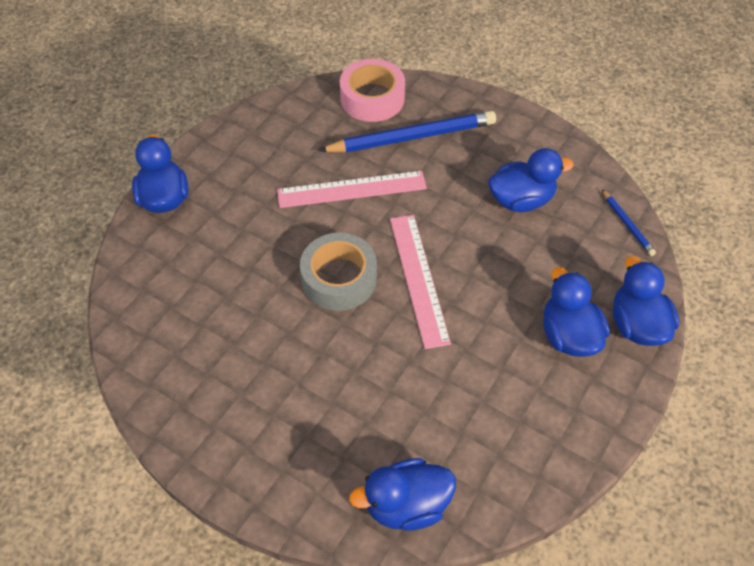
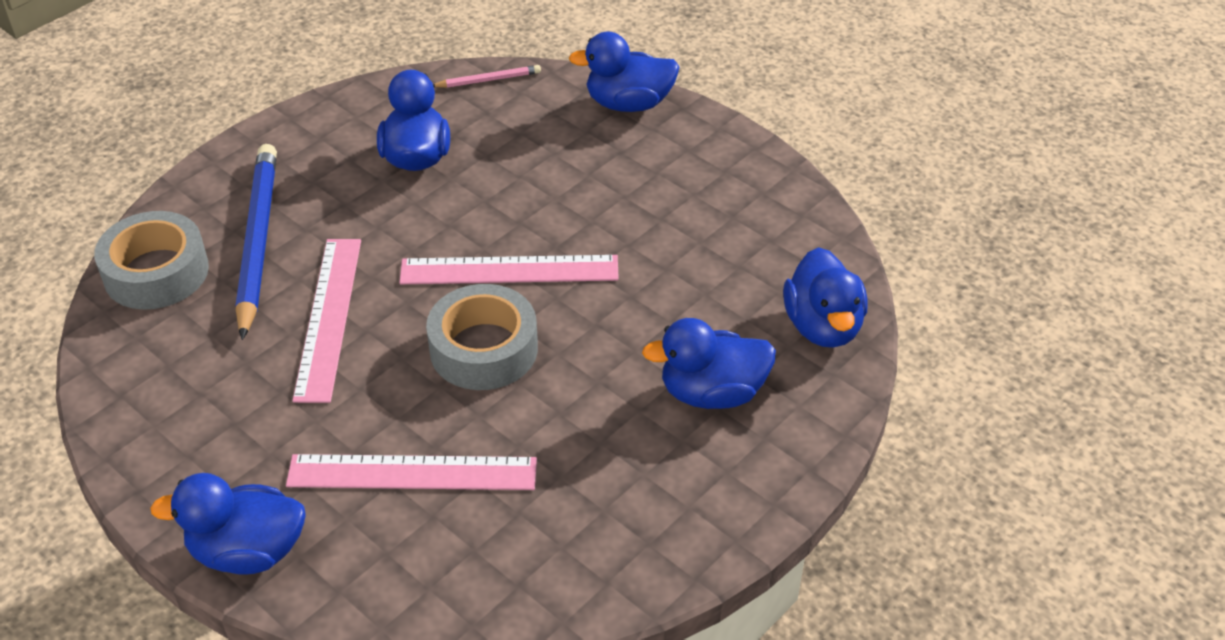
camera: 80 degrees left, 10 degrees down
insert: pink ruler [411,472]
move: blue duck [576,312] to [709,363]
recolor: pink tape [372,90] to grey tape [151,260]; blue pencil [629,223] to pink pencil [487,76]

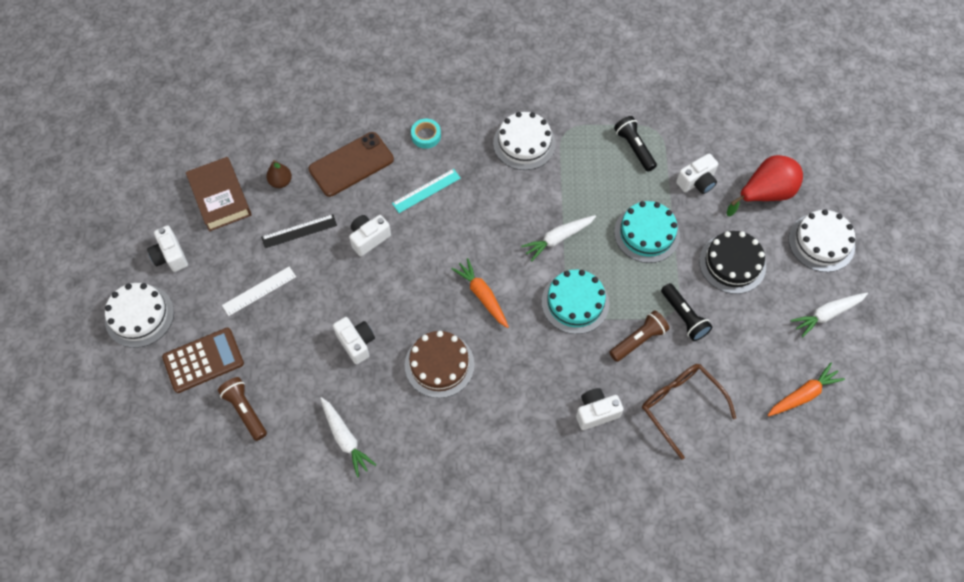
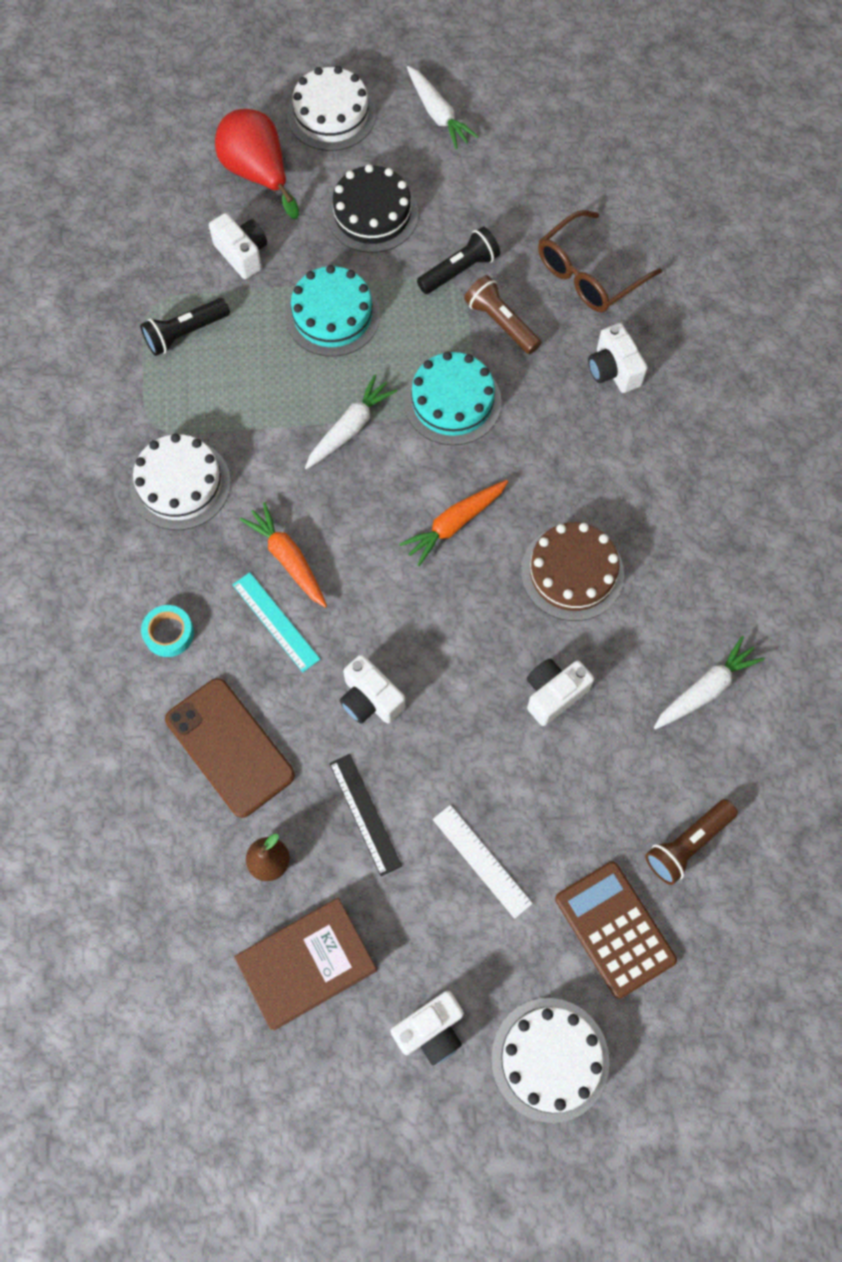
camera: 95 degrees left, 5 degrees up
move: orange carrot [806,389] to [283,555]
rotate: white carrot [558,238] = [351,421] 105 degrees counterclockwise

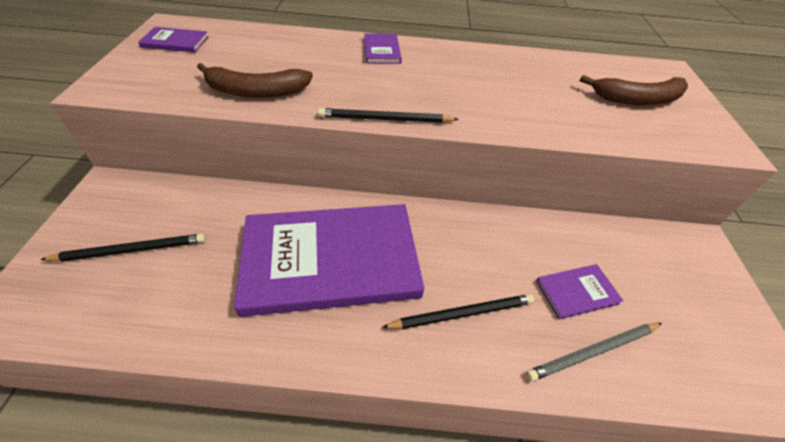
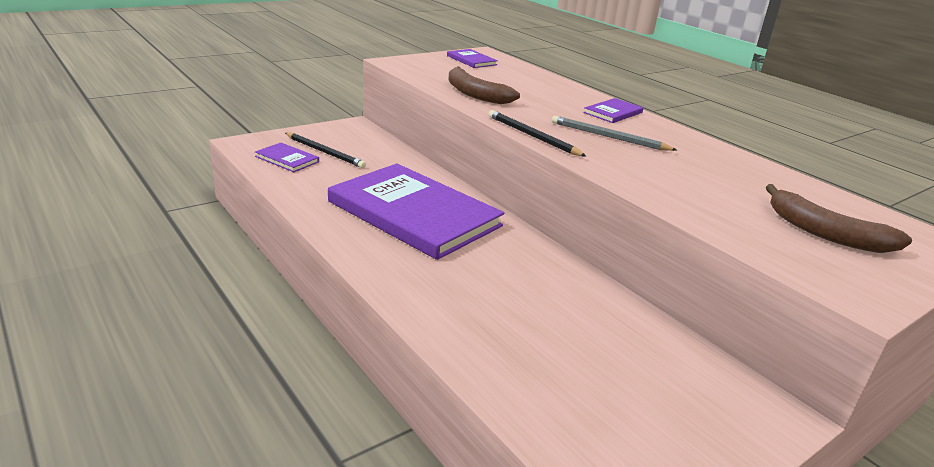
camera: 50 degrees right, 20 degrees down
delete: black pencil [458,311]
move: grey pencil [594,352] to [614,133]; purple book [579,292] to [287,157]

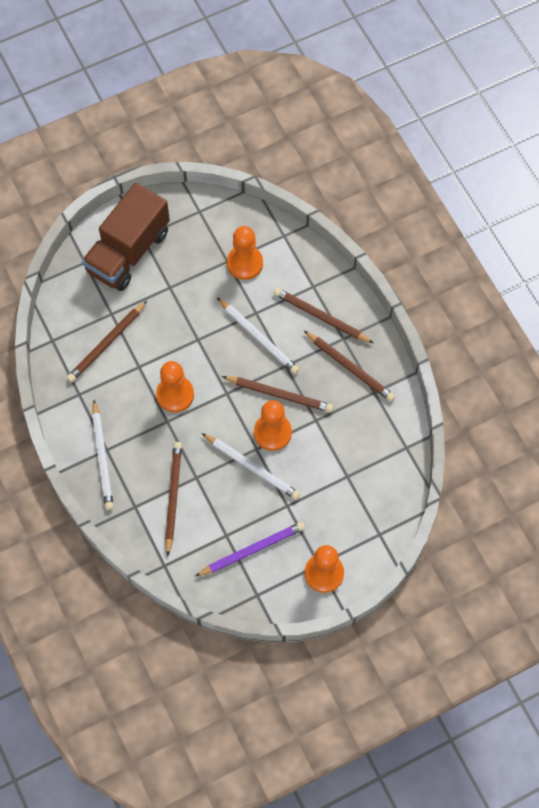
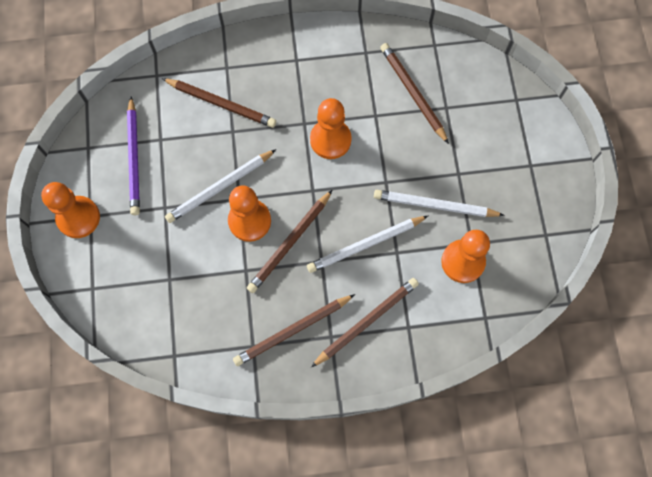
camera: 110 degrees right, 5 degrees up
delete: brown truck [126,237]
move: white pencil [103,455] to [439,203]

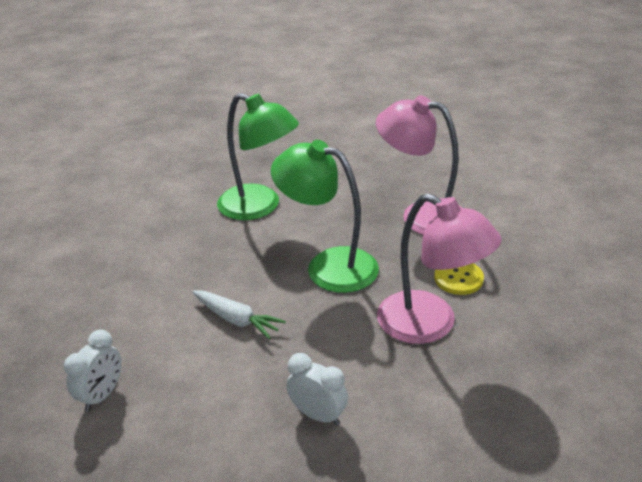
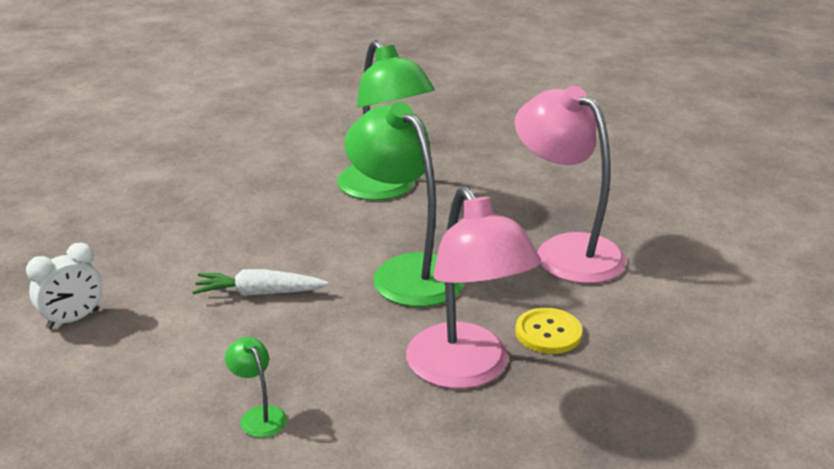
camera: 25 degrees right, 5 degrees down
replace: white clock [317,389] to green lamp [256,387]
rotate: white carrot [239,315] = [260,282] 120 degrees clockwise

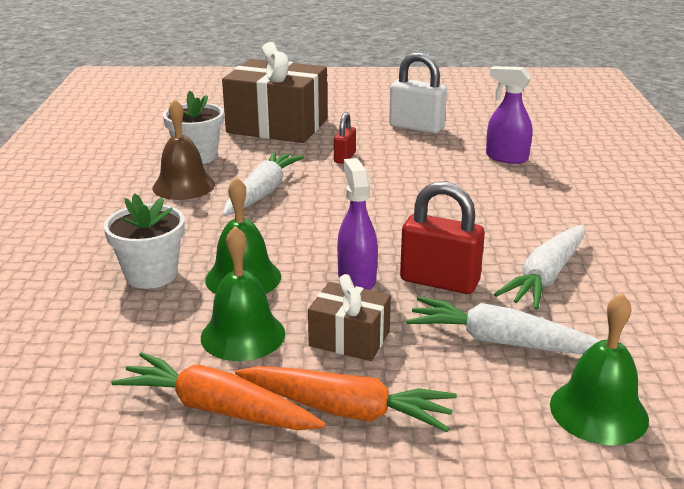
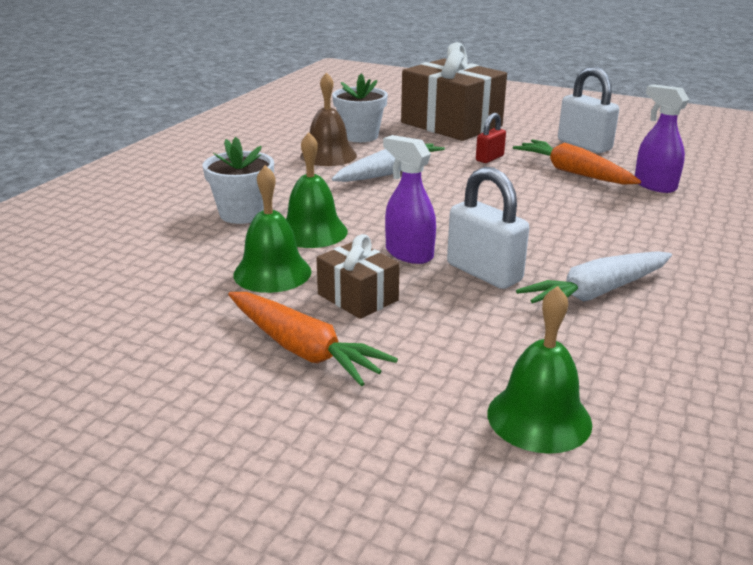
camera: 25 degrees right, 0 degrees up
delete: white carrot [503,325]
move: orange carrot [218,391] to [577,162]
recolor: red padlock [442,238] to white padlock [488,228]
rotate: purple spray bottle [357,224] = [409,199] 60 degrees counterclockwise

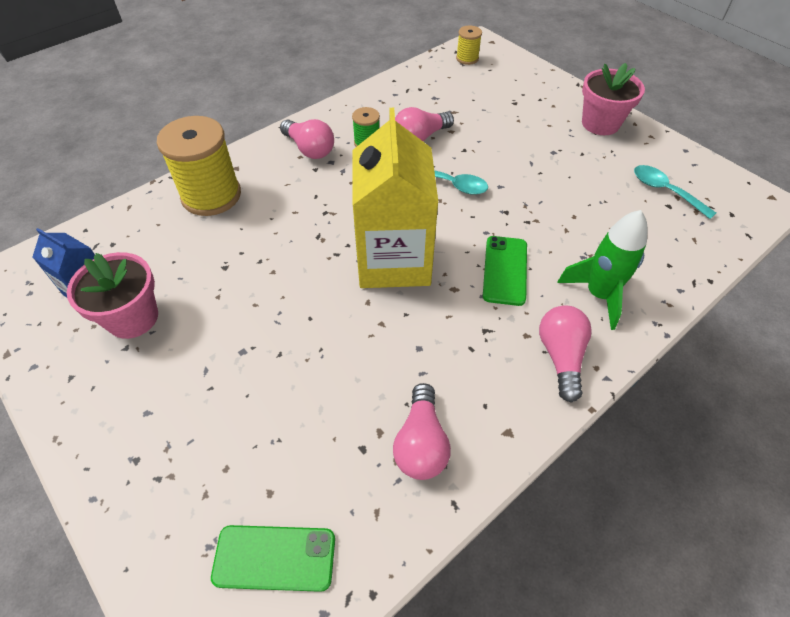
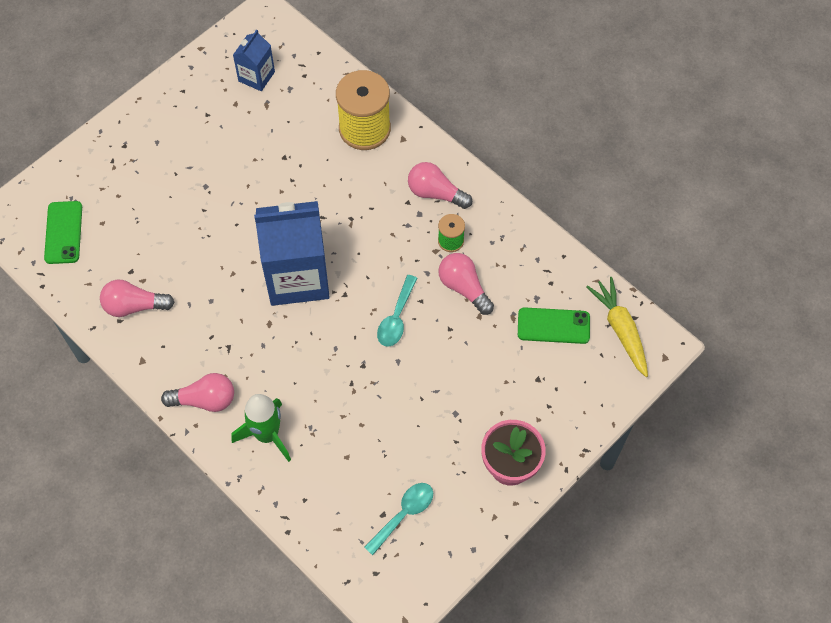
camera: 85 degrees right, 10 degrees up
delete: pink flower pot [112,295]
move: green phone [505,271] to [554,325]
replace: yellow spool [469,45] to yellow carrot [617,327]
recolor: yellow carton [396,198] to blue carton [292,253]
rotate: pink light bulb [307,139] = [440,185] 75 degrees clockwise

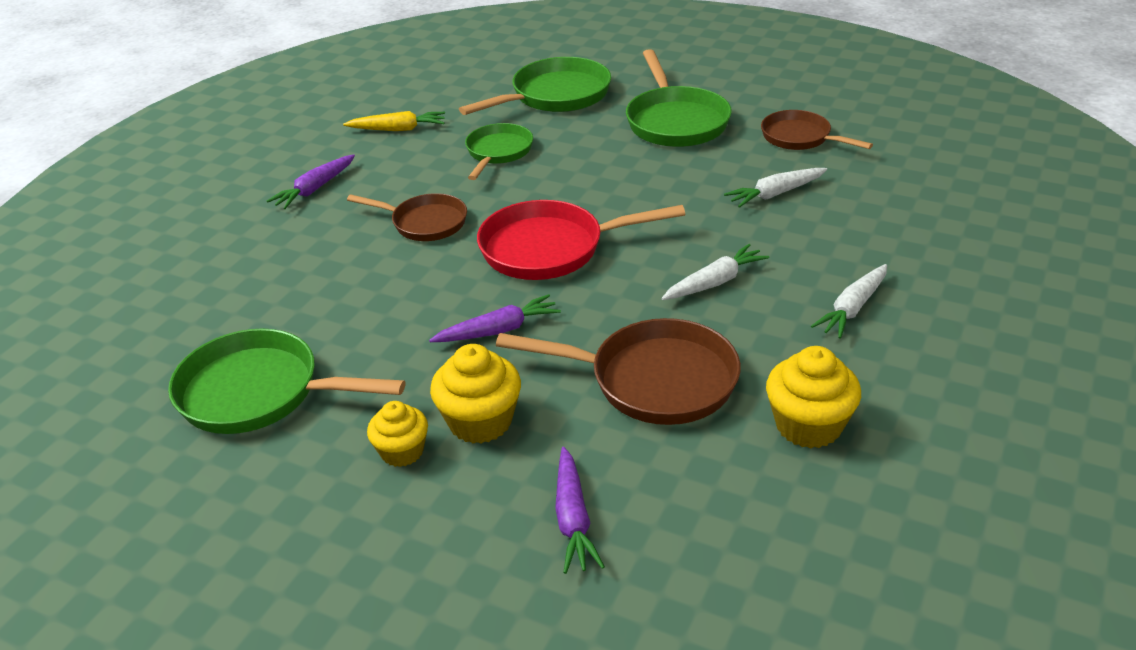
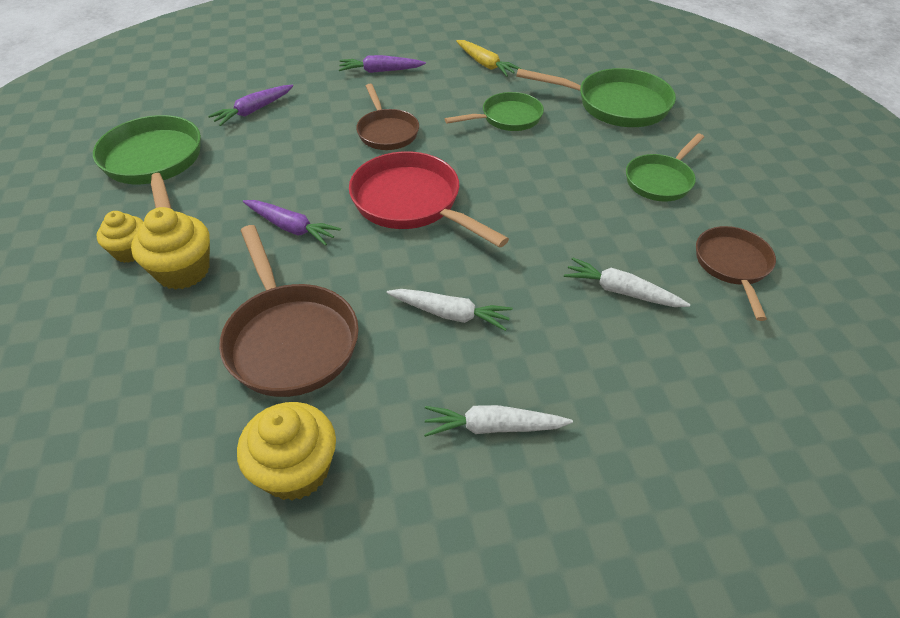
camera: 50 degrees right, 10 degrees up
move: purple carrot [580,510] to [250,105]
resize: green pan [679,98] = [665,168] x0.64

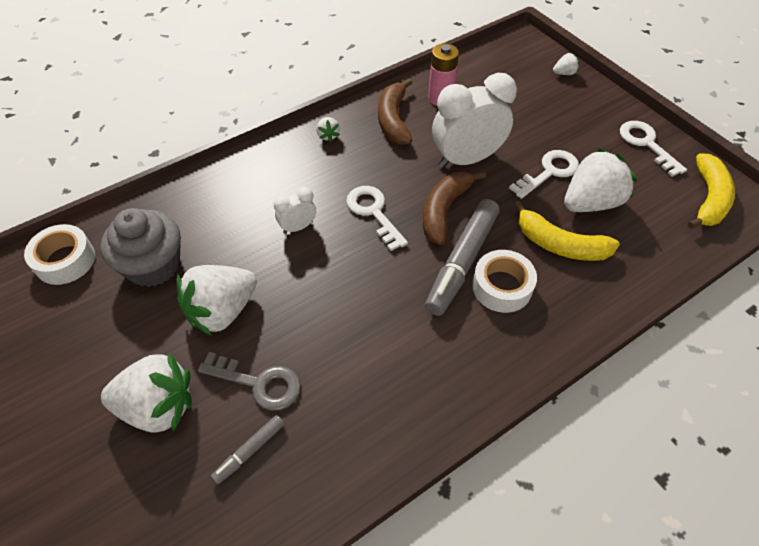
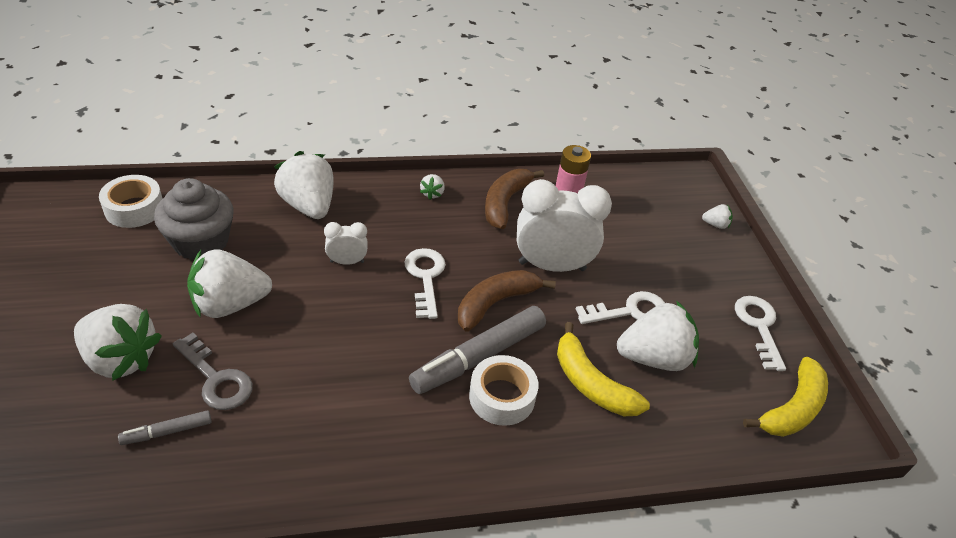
camera: 20 degrees right, 10 degrees down
insert: white strawberry [304,185]

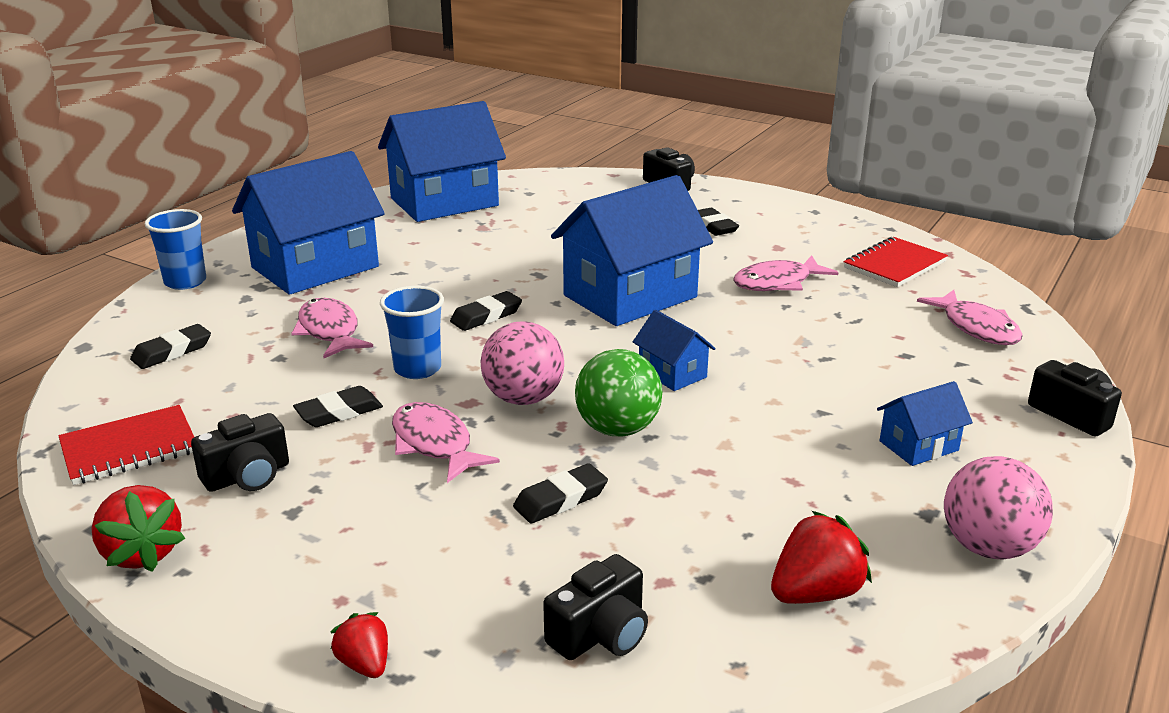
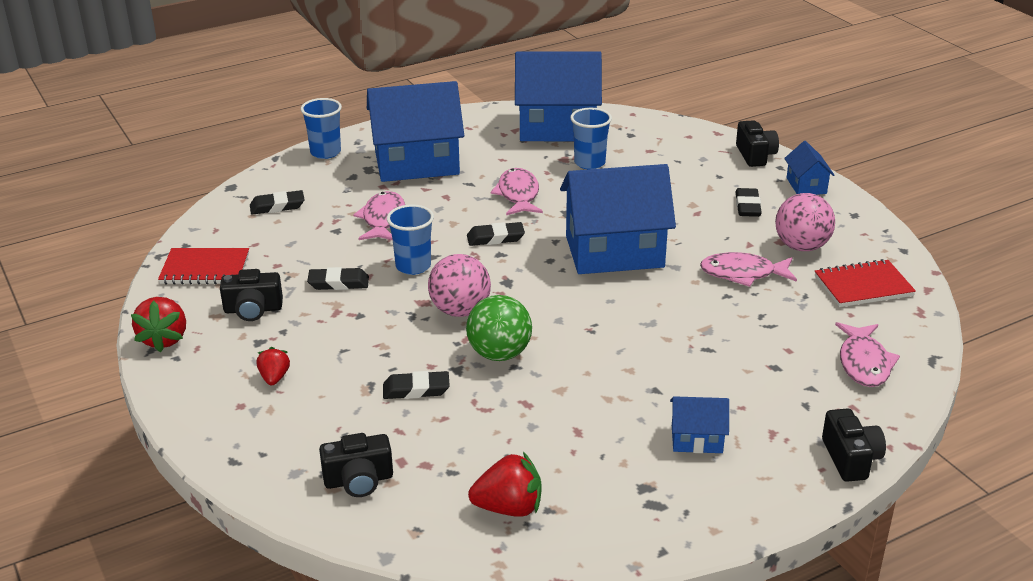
camera: 30 degrees right, 5 degrees up
insert: blue cup [591,138]
move: red strawberry [359,645] to [273,366]; pink fish [446,442] to [517,191]; blue house [674,350] to [809,168]; pink ball [998,508] to [805,222]

